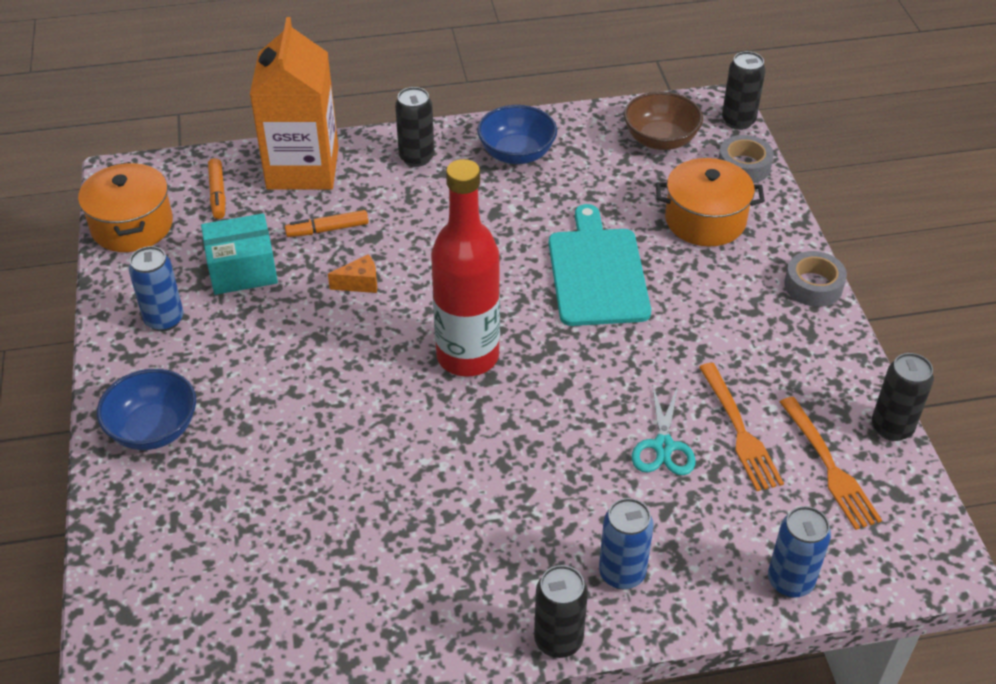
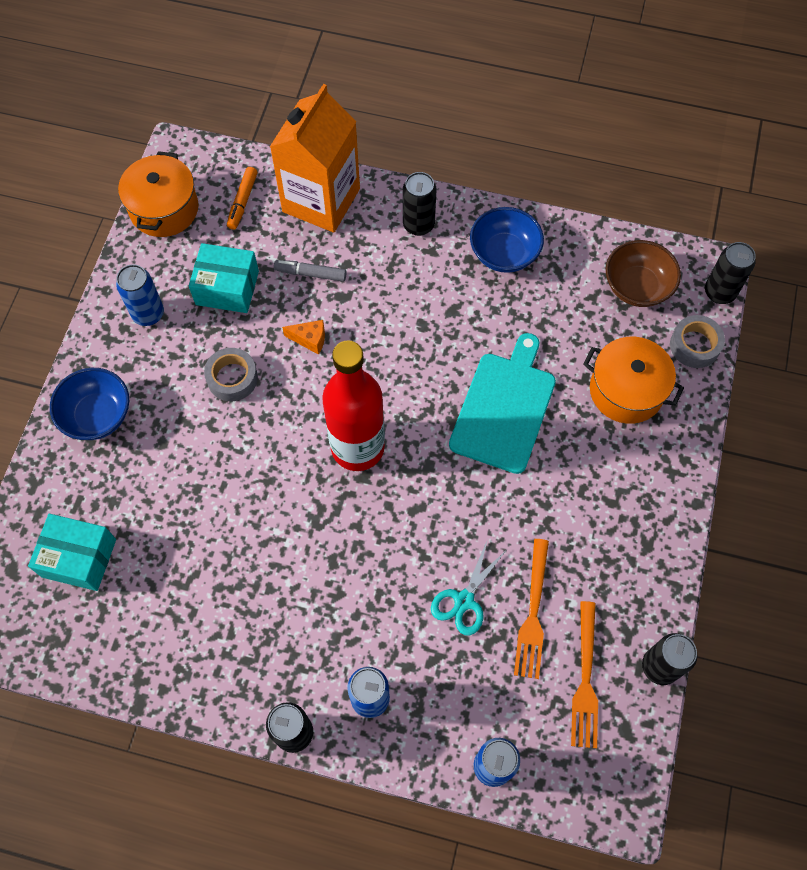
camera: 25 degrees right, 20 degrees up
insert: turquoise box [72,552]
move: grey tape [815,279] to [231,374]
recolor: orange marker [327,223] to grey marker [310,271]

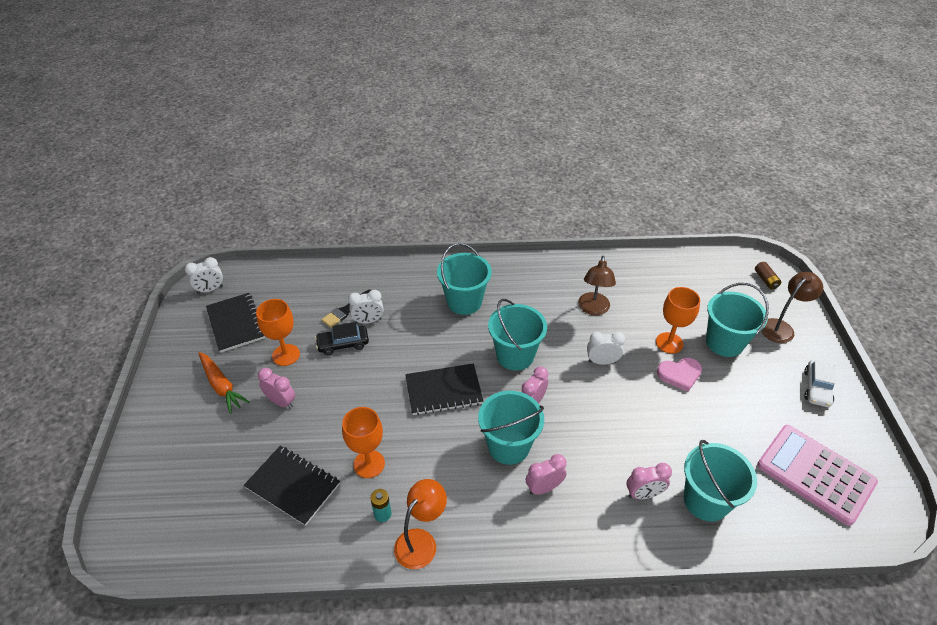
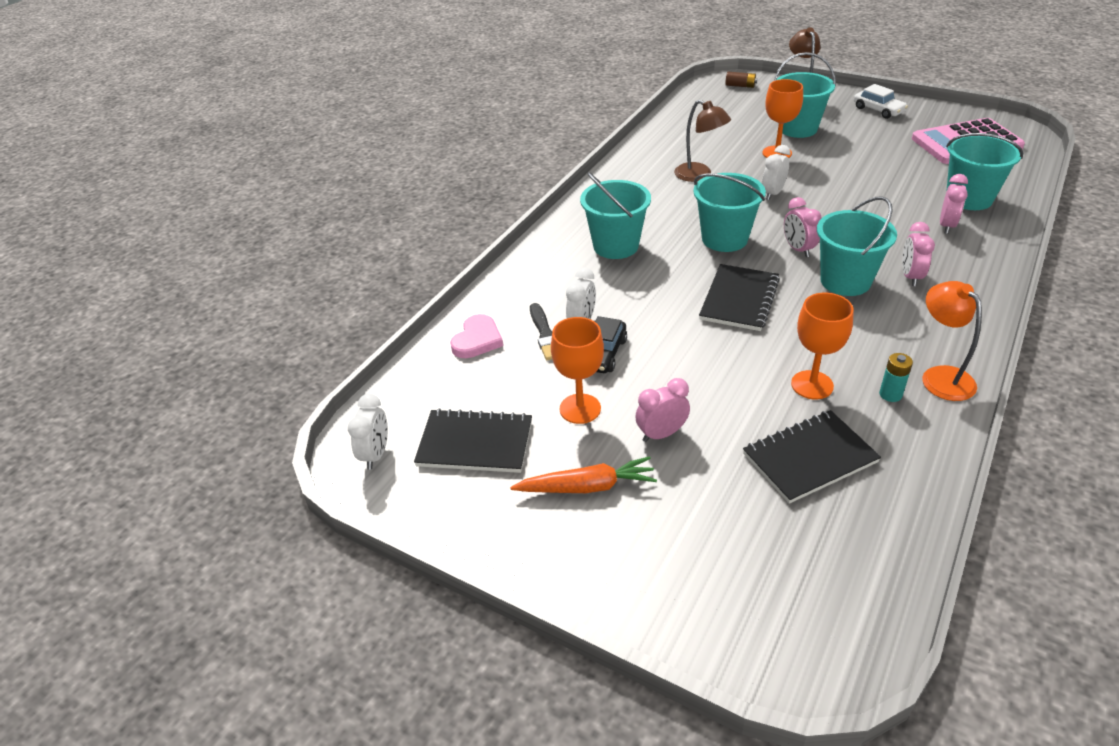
camera: 55 degrees left, 5 degrees down
move: pink heart [679,375] to [476,336]

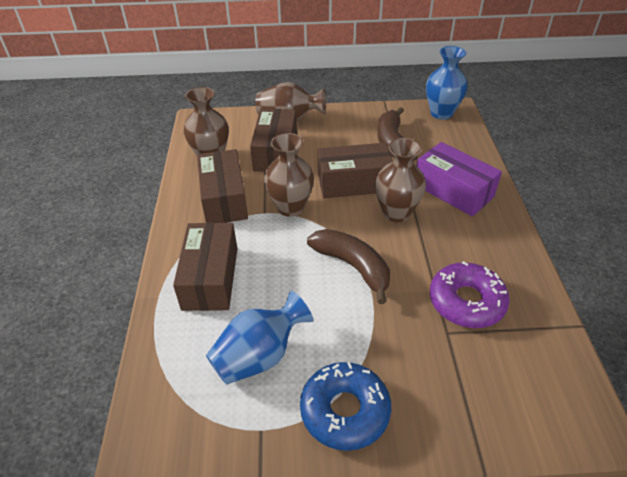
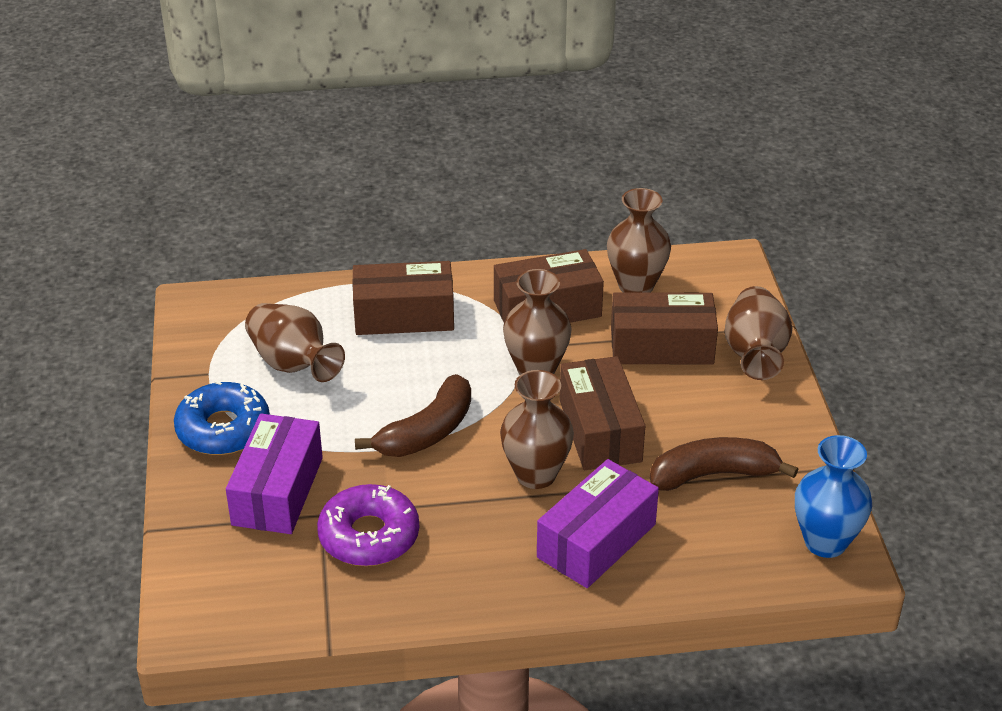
camera: 85 degrees right, 5 degrees down
insert: purple box [274,473]
recolor: blue vase [259,337] to brown vase [295,342]

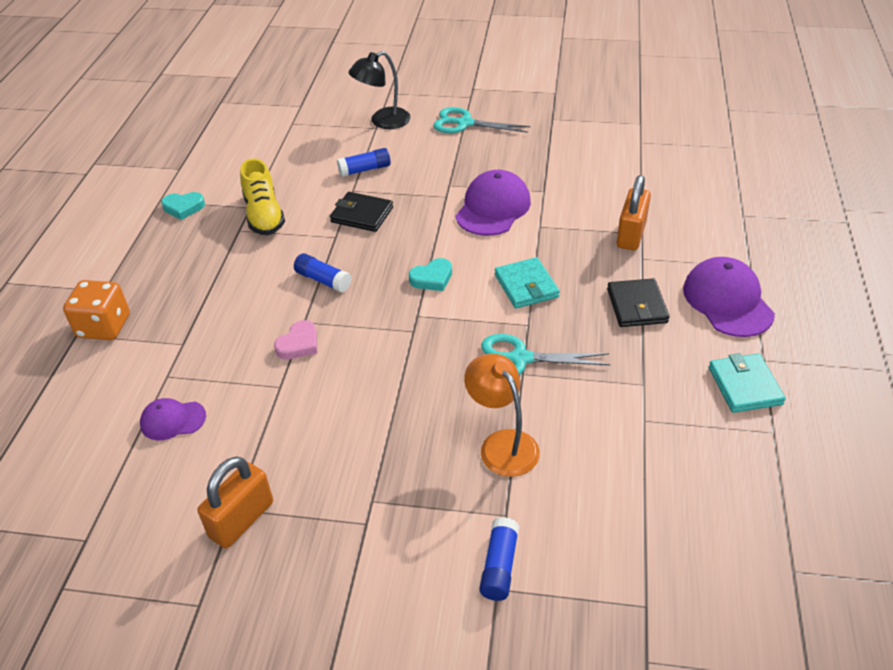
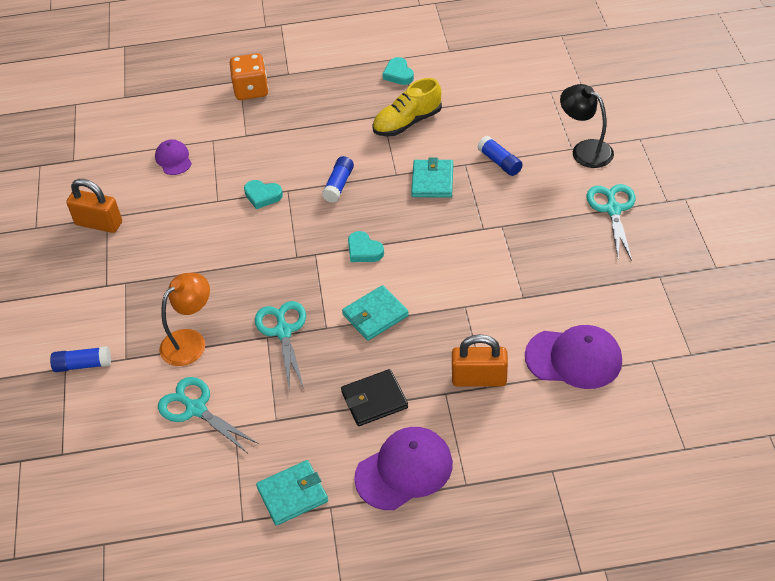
camera: 75 degrees right, 5 degrees up
insert: turquoise scissors [208,415]
move: purple cap [493,203] to [573,357]
recolor: pink heart [295,340] to turquoise heart [263,194]; black wallet [361,212] to turquoise wallet [432,177]

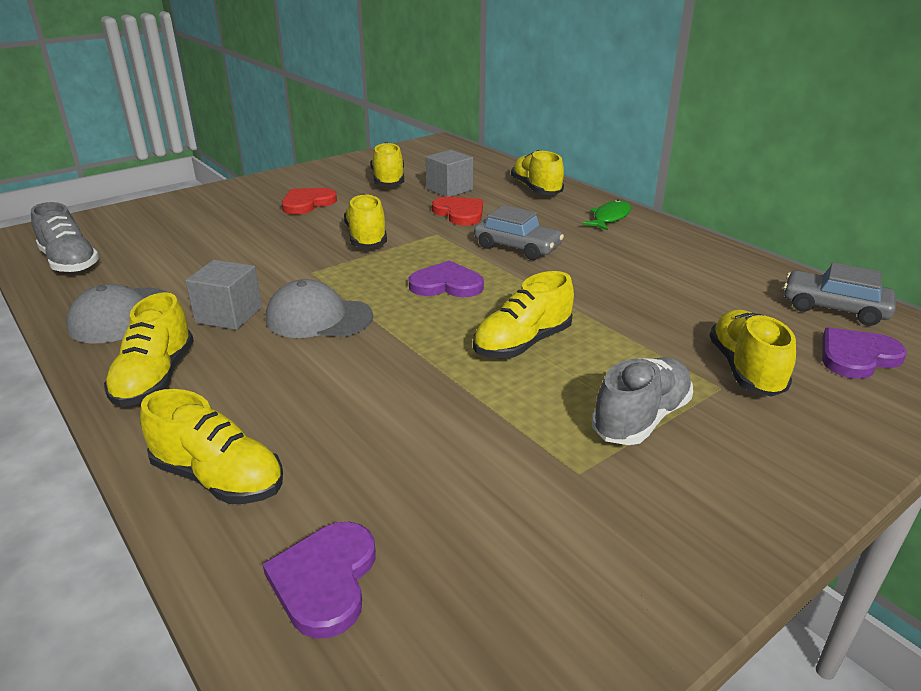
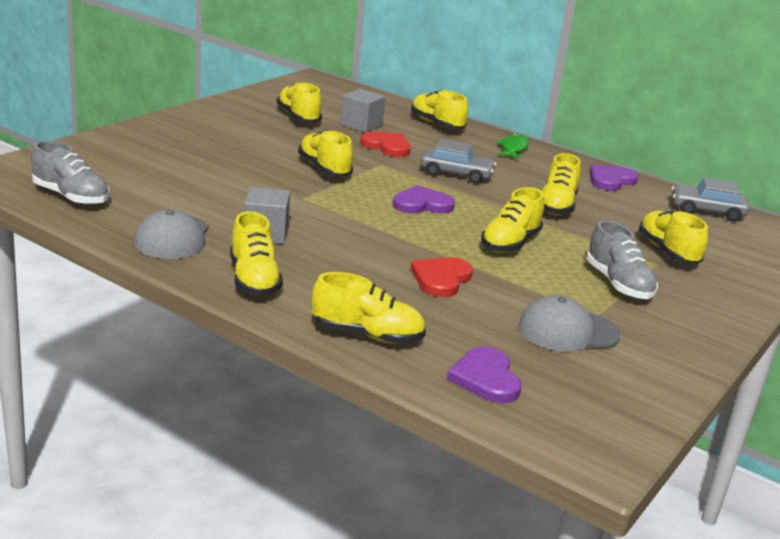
camera: 20 degrees left, 5 degrees down
insert: yellow shoe [561,184]
move: grey cap [319,308] to [569,323]; red heart [309,201] to [442,277]; purple heart [864,353] to [613,178]
rotate: grey shoe [642,401] = [622,259] 135 degrees clockwise

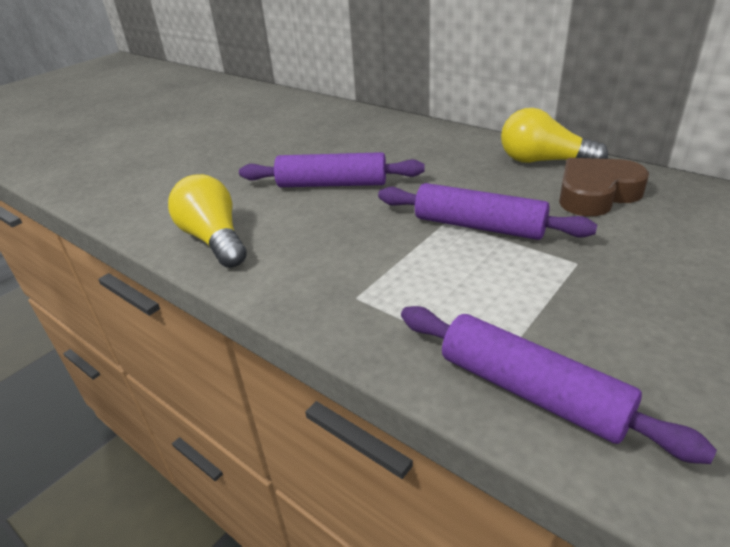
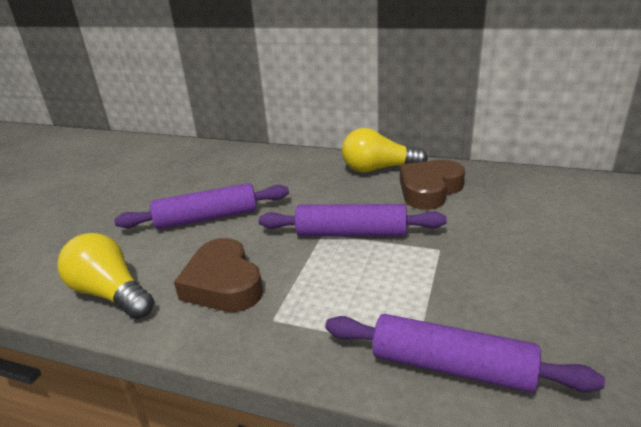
camera: 20 degrees left, 5 degrees down
insert: brown heart [218,275]

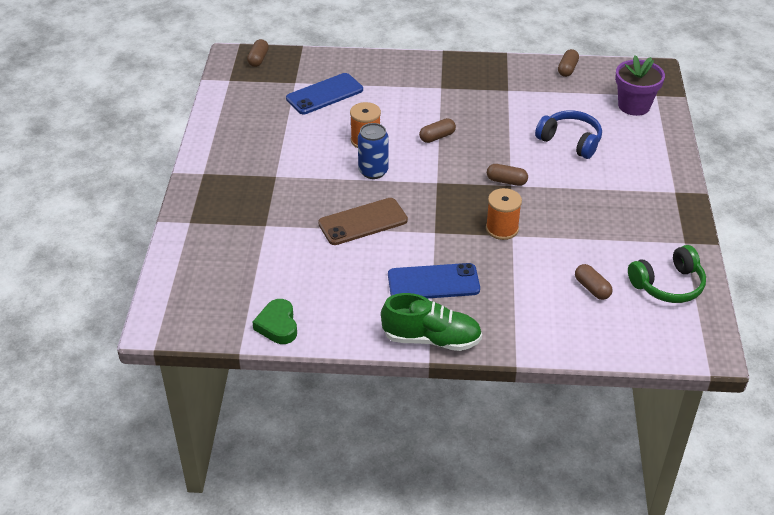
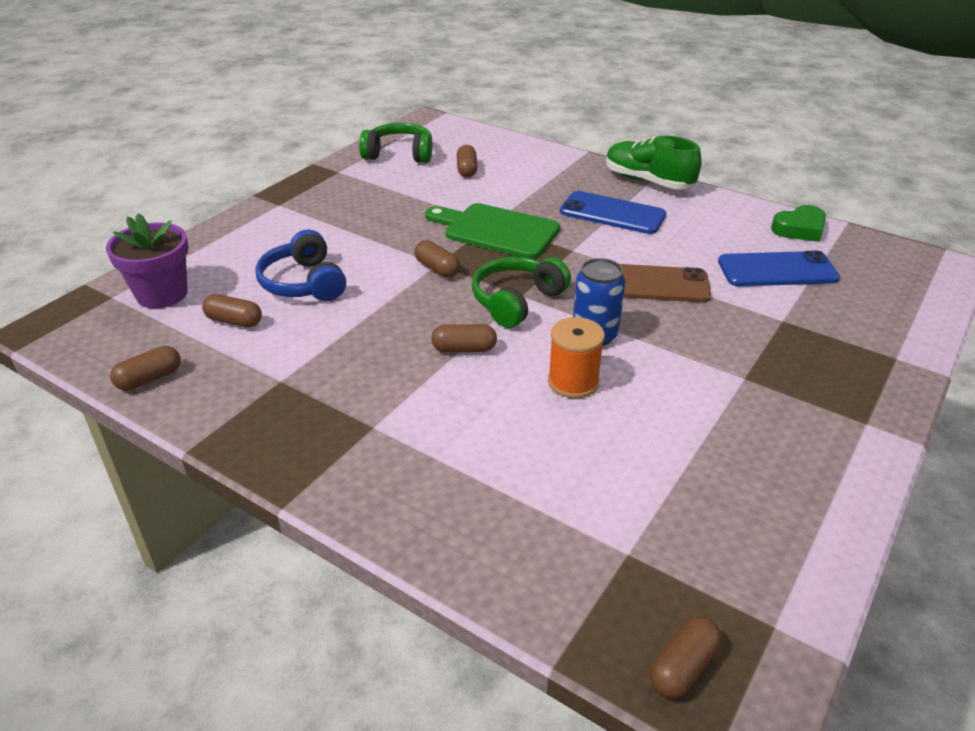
camera: 150 degrees left, 5 degrees down
insert: brown capsule [232,311]; green headphones [521,292]
move: blue phone [324,93] to [779,268]
replace: orange spool [504,214] to green cutting board [492,231]
rotate: green heart [274,321] = [798,223] 45 degrees clockwise

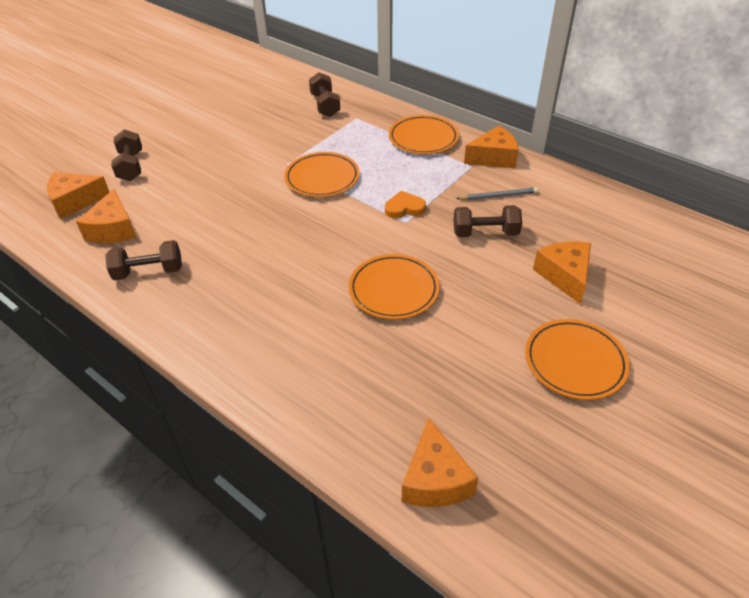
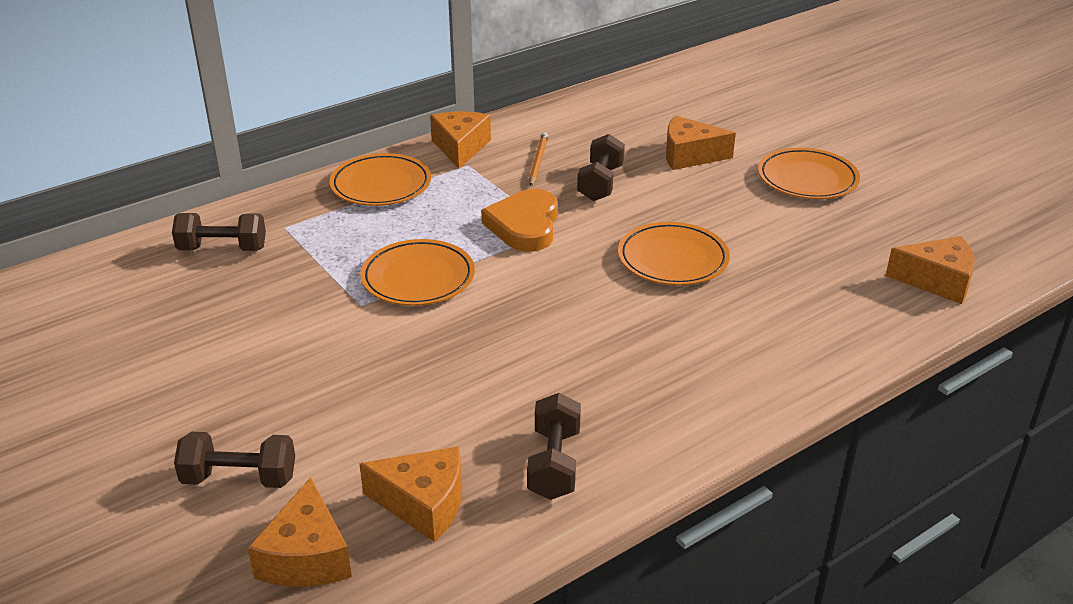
camera: 75 degrees left, 10 degrees down
recolor: grey pencil [497,193] to orange pencil [538,159]
resize: orange heart [405,204] = [519,220] x1.64

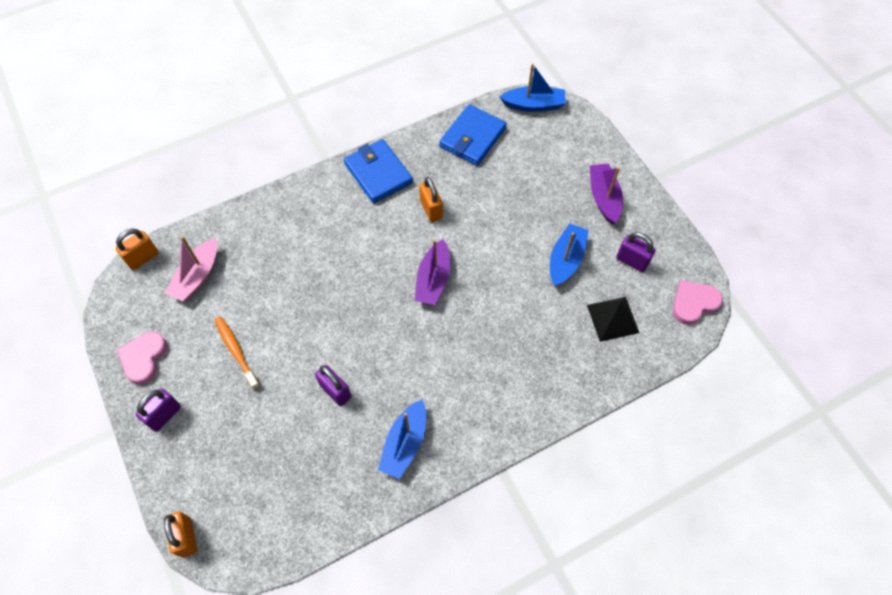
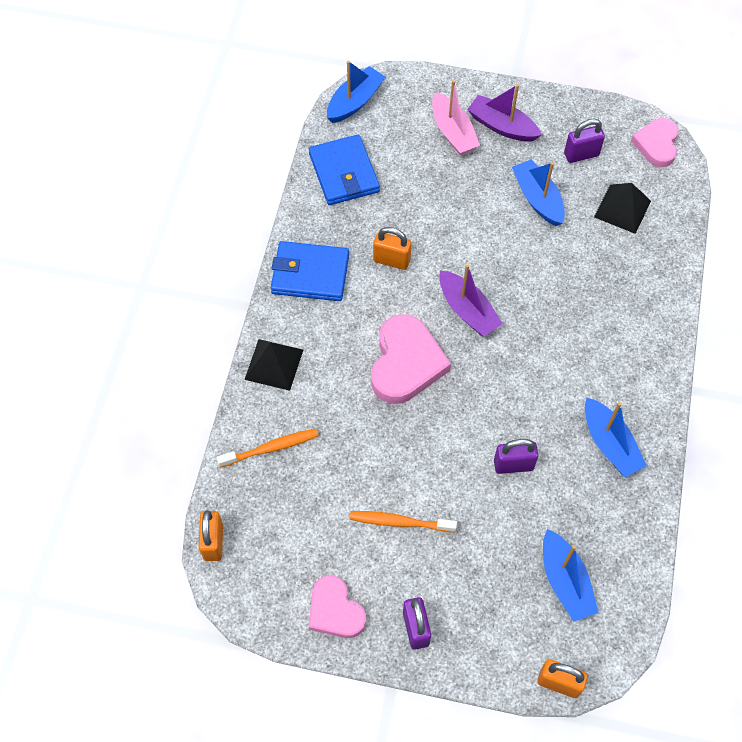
camera: 50 degrees left, 0 degrees up
insert: orange toothbrush [268,448]; black pyramid [273,365]; pink heart [411,359]; blue boat [571,575]
move: pink boat [191,268] to [456,117]

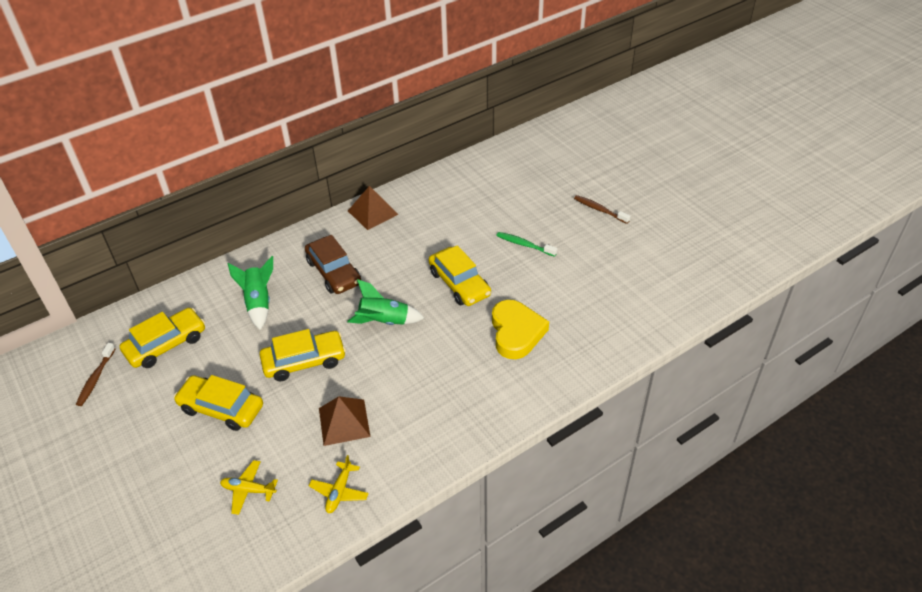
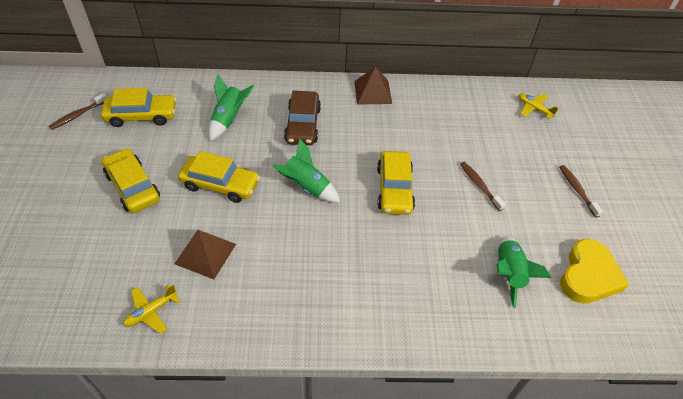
camera: 30 degrees right, 5 degrees up
insert: green rocket [523,272]
move: yellow plane [249,487] to [538,106]; yellow heart [520,329] to [594,271]
recolor: green toothbrush [526,244] to brown toothbrush [483,186]

